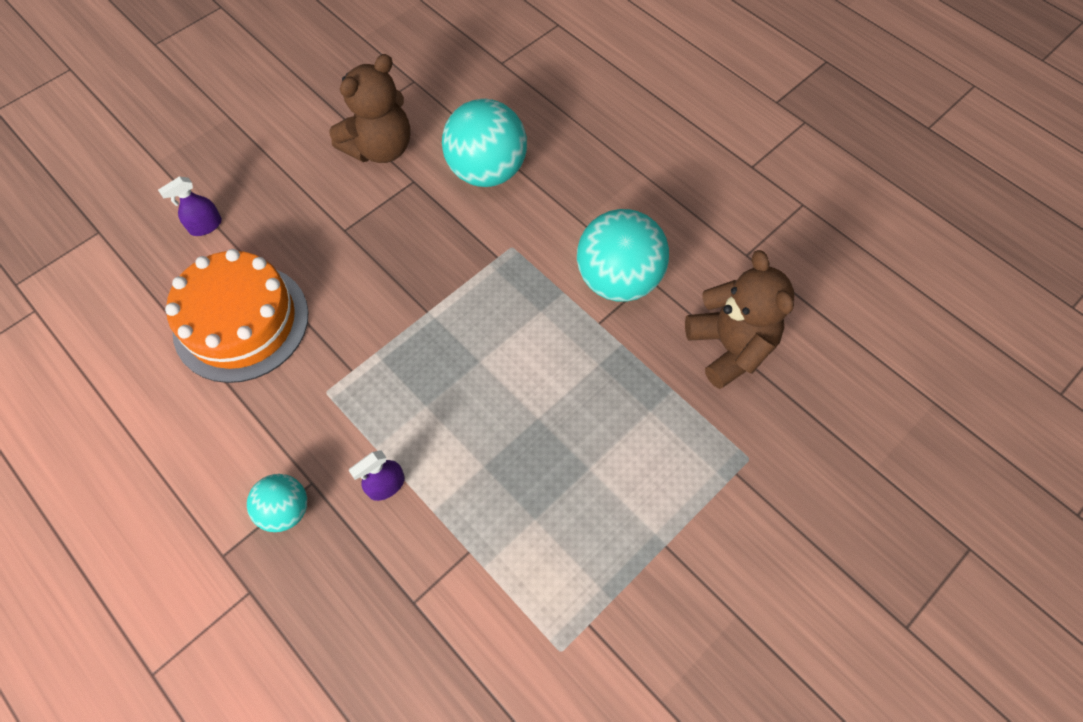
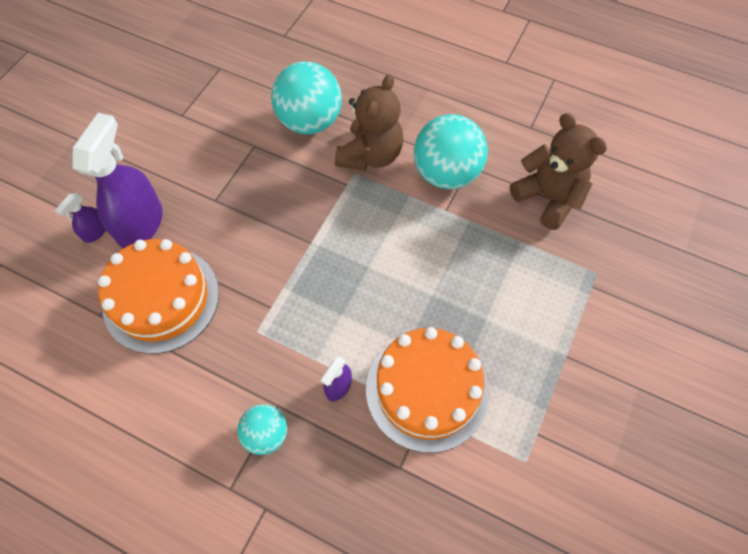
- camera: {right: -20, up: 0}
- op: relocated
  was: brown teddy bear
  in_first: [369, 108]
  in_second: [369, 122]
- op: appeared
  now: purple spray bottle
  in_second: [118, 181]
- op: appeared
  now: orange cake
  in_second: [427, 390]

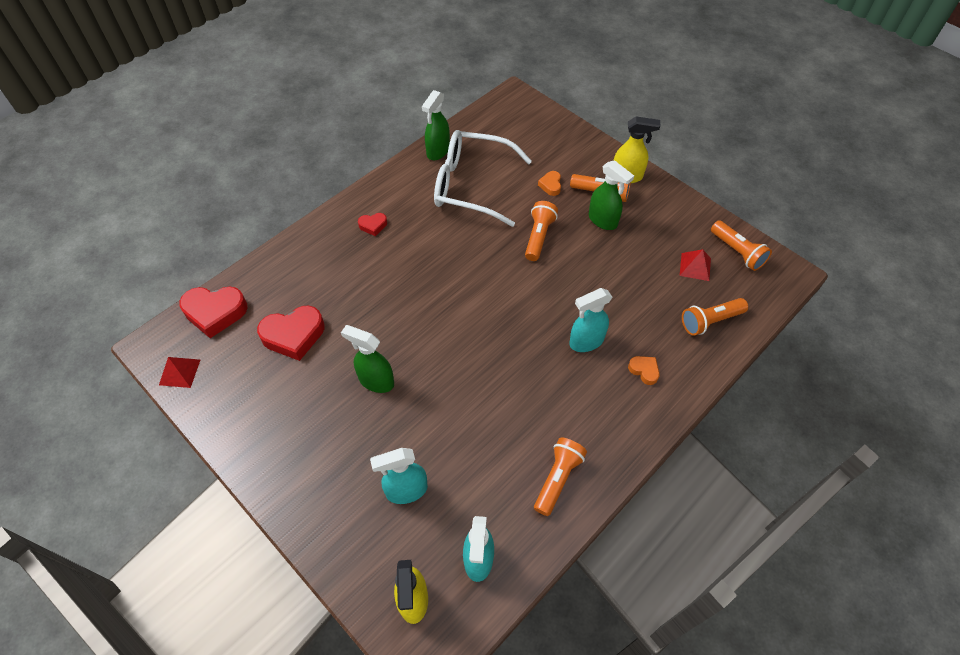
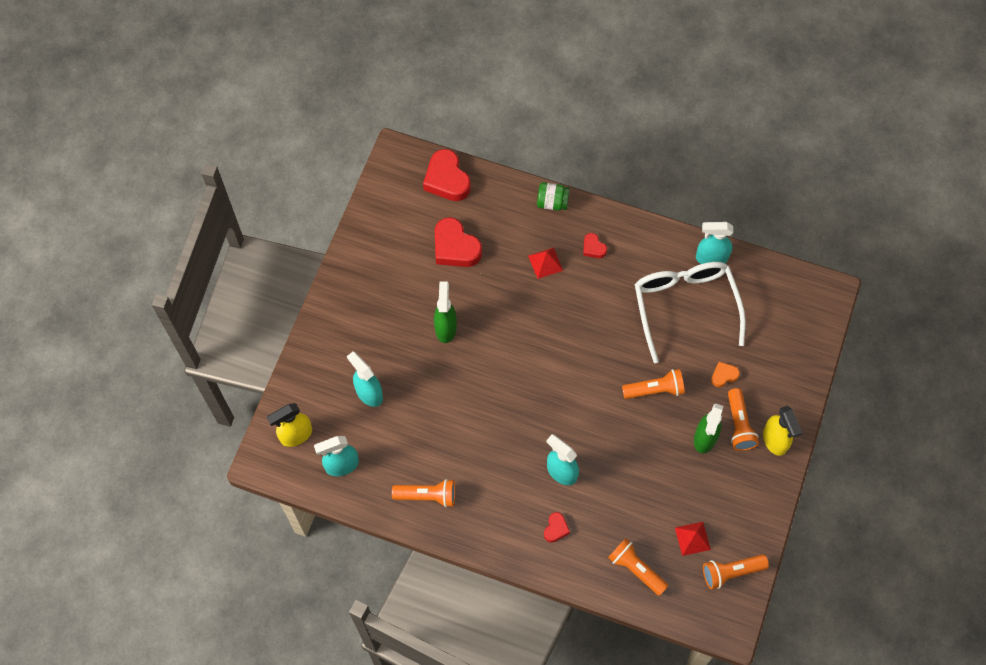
- camera: {right: 65, up: 10}
- op: relocated
  was: red pyramid
  in_first: [179, 372]
  in_second: [545, 263]
- op: colour
  was: green spray bottle
  now: turquoise spray bottle
  in_first: [436, 125]
  in_second: [714, 243]
- op: colour
  was: orange heart
  now: red heart
  in_first: [644, 370]
  in_second: [557, 527]
- op: spun
  was: orange flashlight
  in_first: [741, 246]
  in_second: [736, 572]
  clockwise: 45
- op: appeared
  now: green jar
  in_second: [553, 196]

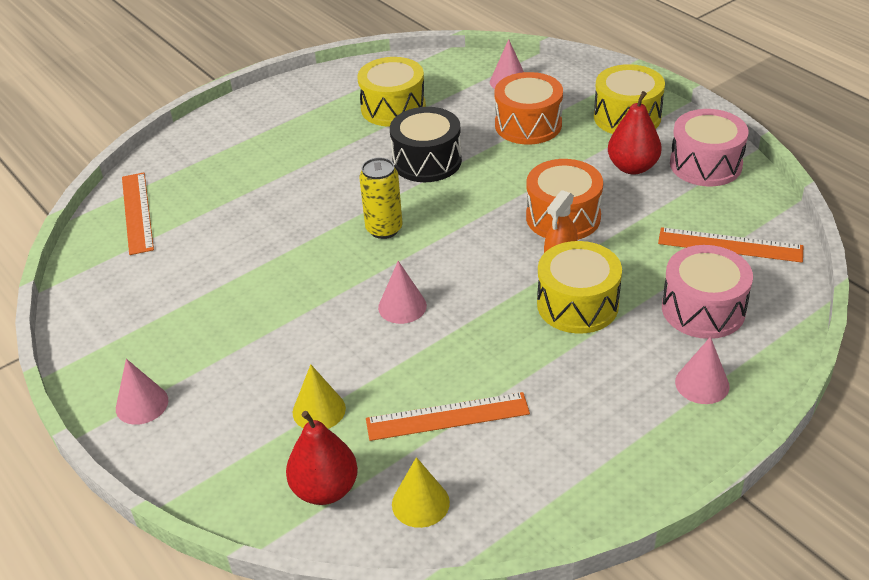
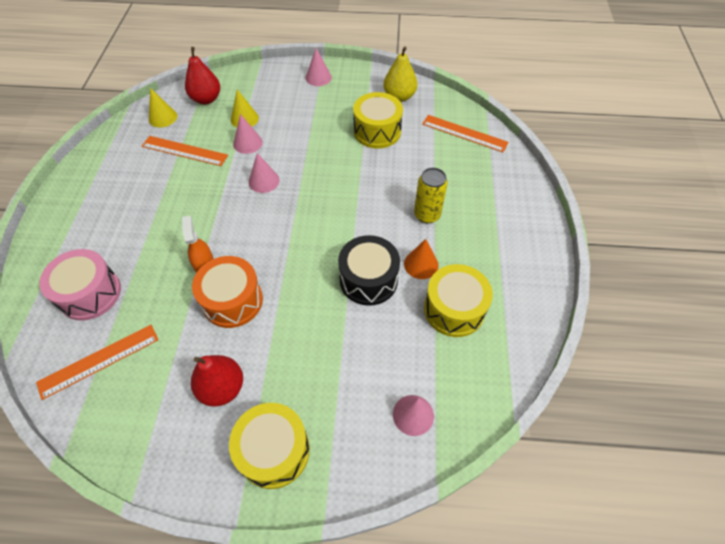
- camera: {right: 130, up: 15}
- op: relocated
  was: yellow can
  in_first: [380, 198]
  in_second: [431, 196]
- op: spun
  was: orange ruler
  in_first: [448, 416]
  in_second: [185, 151]
  clockwise: 75
- op: missing
  was: orange drum
  in_first: [529, 108]
- op: relocated
  was: yellow drum
  in_first: [579, 287]
  in_second: [378, 120]
- op: missing
  was: pink drum
  in_first: [709, 147]
- op: relocated
  was: pink cone
  in_first: [702, 370]
  in_second: [248, 134]
- op: appeared
  now: yellow pear
  in_second: [400, 74]
- op: appeared
  now: orange cone
  in_second: [421, 259]

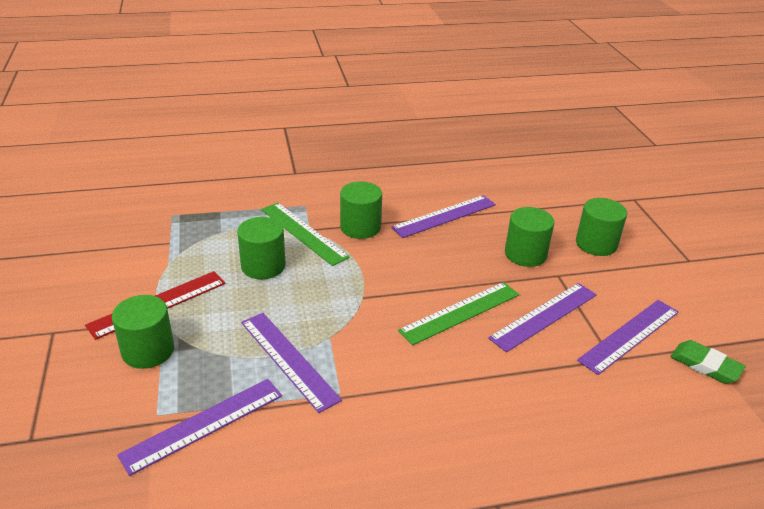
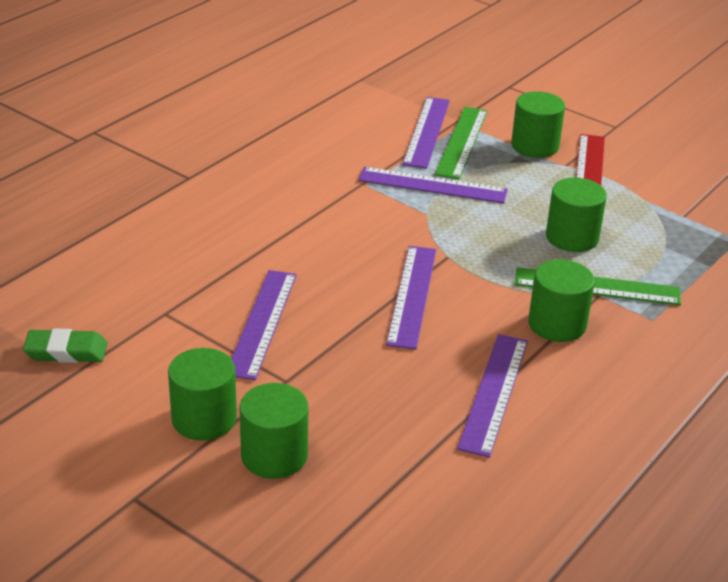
- camera: {right: 140, up: 0}
- op: relocated
  was: green ruler
  in_first: [458, 313]
  in_second: [461, 143]
- op: relocated
  was: green cylinder
  in_first: [530, 237]
  in_second: [202, 394]
- op: relocated
  was: purple ruler
  in_first: [628, 337]
  in_second: [411, 298]

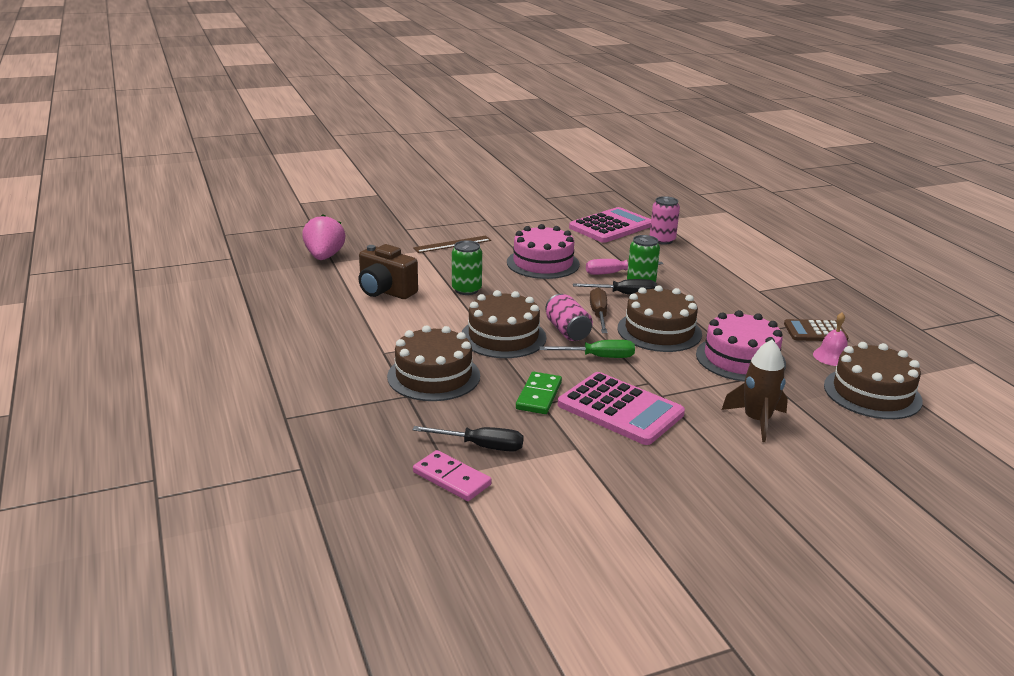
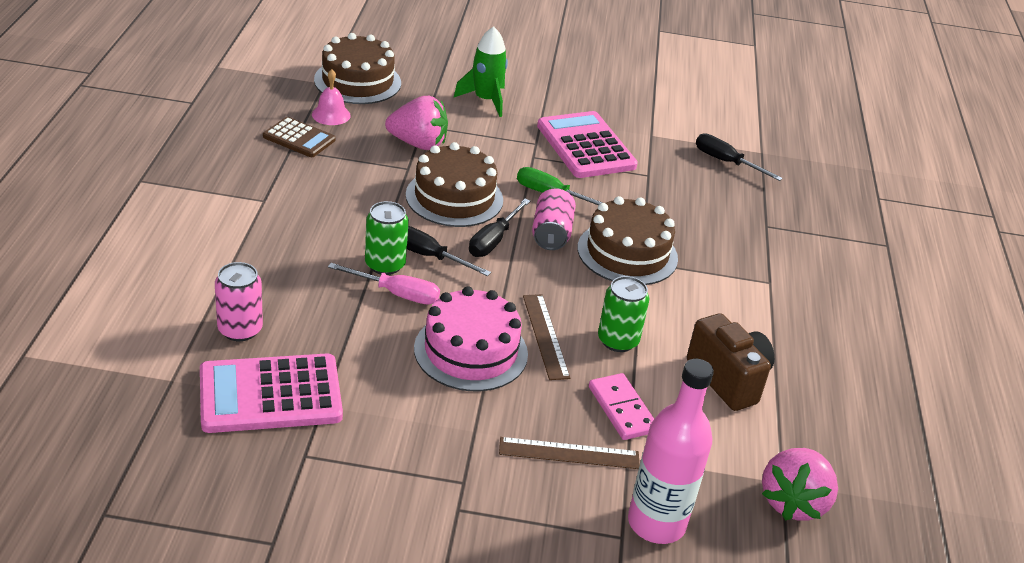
- camera: {right: -155, up: 10}
- op: missing
  was: brown cake
  in_first: [433, 363]
- op: relocated
  was: pink domino
  in_first: [452, 475]
  in_second: [621, 406]
- op: missing
  was: green domino
  in_first: [539, 393]
- op: colour
  was: brown screwdriver
  now: black screwdriver
  in_first: [598, 310]
  in_second: [499, 228]
- op: exchanged
  was: pink cake
  now: pink strawberry
  in_first: [741, 346]
  in_second: [416, 123]
- op: colour
  was: brown rocket
  now: green rocket
  in_first: [755, 391]
  in_second: [481, 71]
- op: appeared
  now: brown ruler
  in_second: [546, 337]
- op: appeared
  now: pink bottle
  in_second: [671, 451]

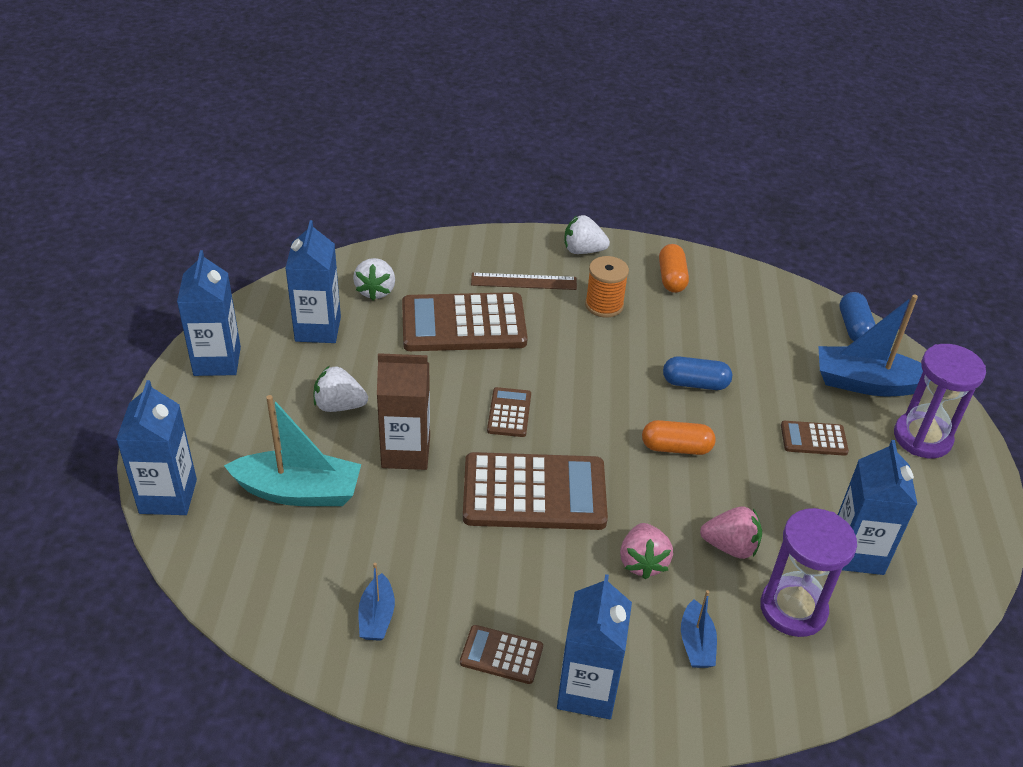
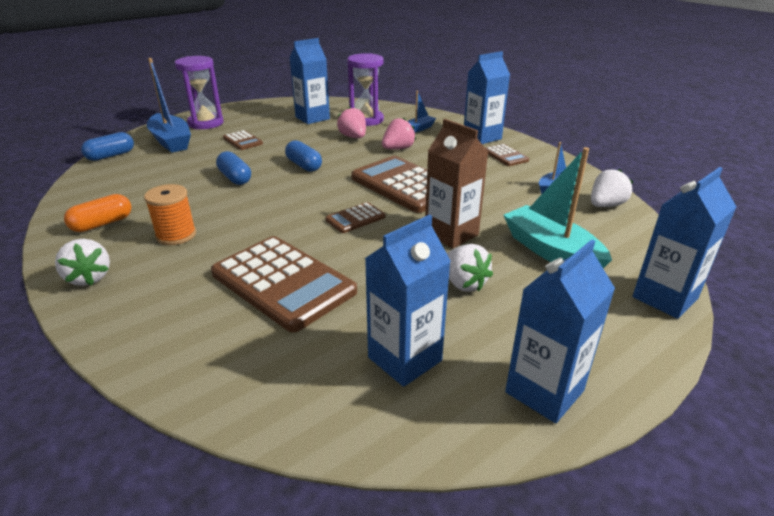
- camera: {right: -130, up: -10}
- op: relocated
  was: white strawberry
  in_first: [374, 279]
  in_second: [612, 188]
- op: missing
  was: brown ruler
  in_first: [524, 281]
- op: colour
  was: orange capsule
  now: blue capsule
  in_first: [679, 437]
  in_second: [303, 156]

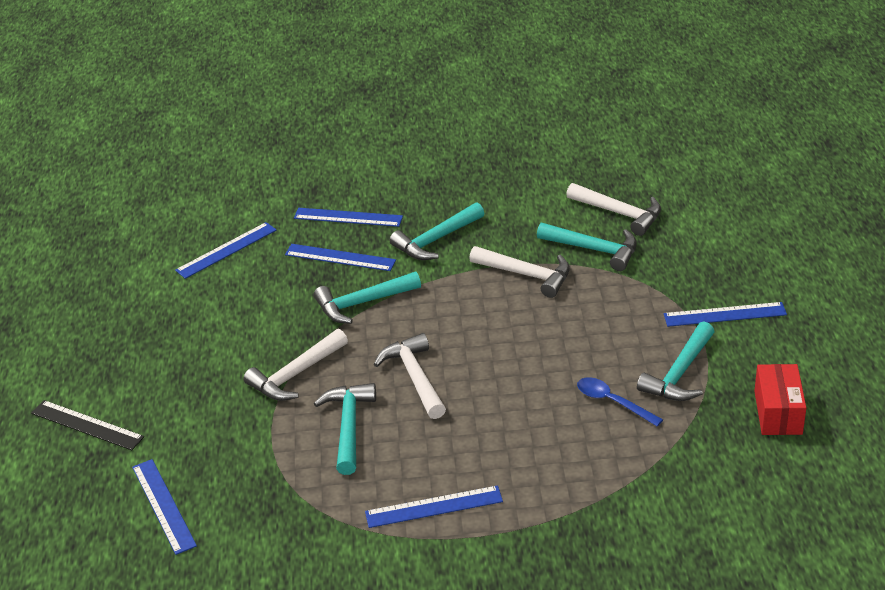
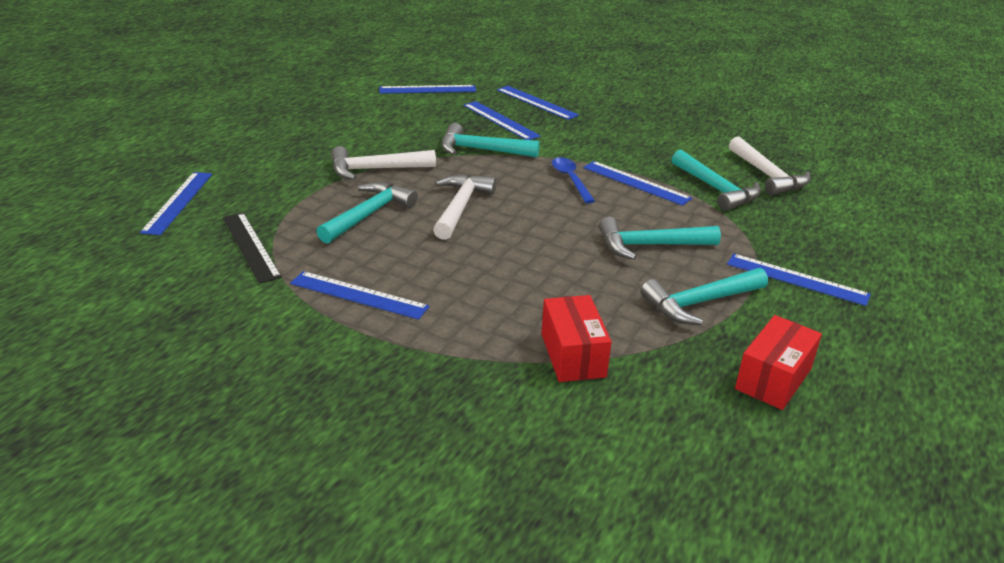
- camera: {right: 30, up: -5}
- op: relocated
  was: black ruler
  in_first: [87, 425]
  in_second: [252, 248]
- op: relocated
  was: turquoise hammer
  in_first: [436, 231]
  in_second: [660, 238]
- op: exchanged
  was: white hammer
  now: blue ruler
  in_first: [519, 272]
  in_second: [637, 183]
- op: relocated
  was: blue spoon
  in_first: [620, 401]
  in_second: [573, 180]
- op: appeared
  now: red box
  in_second: [576, 338]

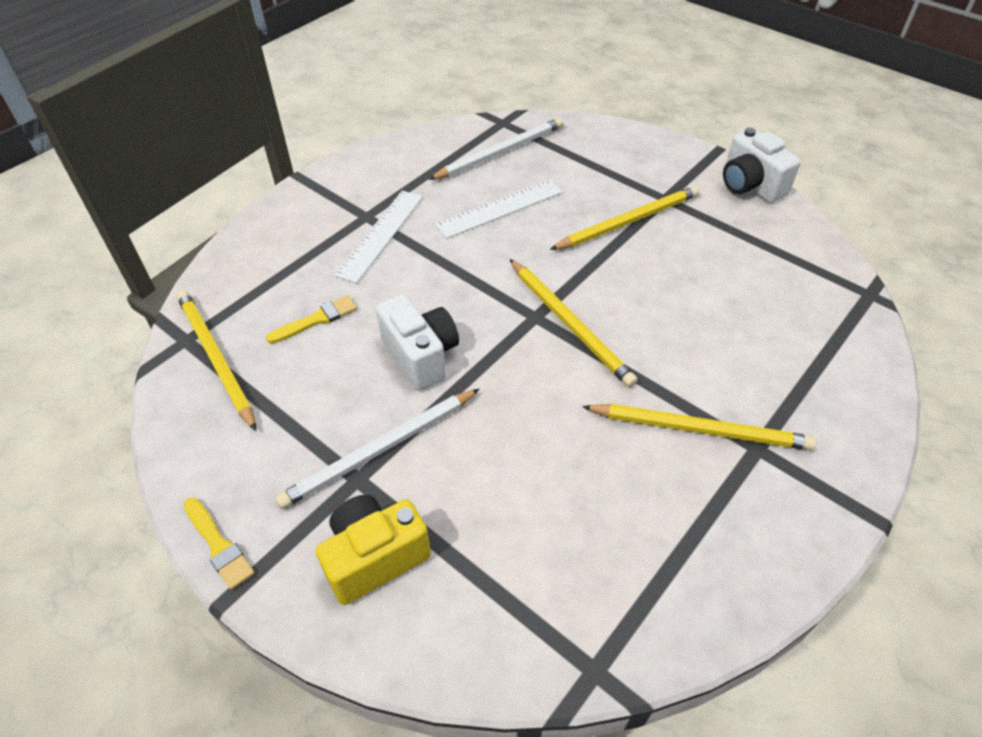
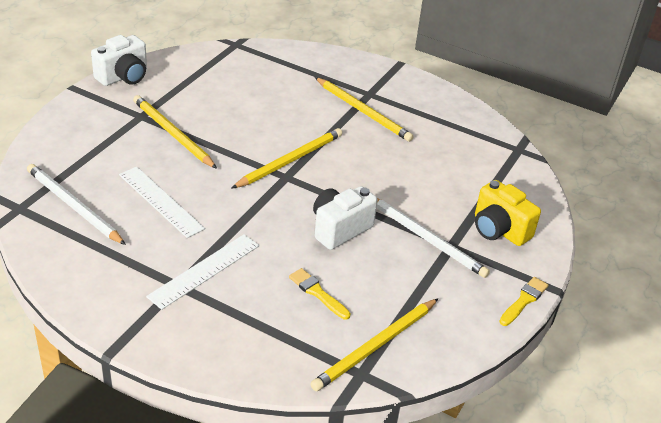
- camera: {right: -105, up: -10}
- op: spun
  was: white ruler
  in_first: [378, 237]
  in_second: [202, 272]
  clockwise: -60
- op: spun
  was: yellow pencil
  in_first: [699, 427]
  in_second: [364, 109]
  clockwise: 135

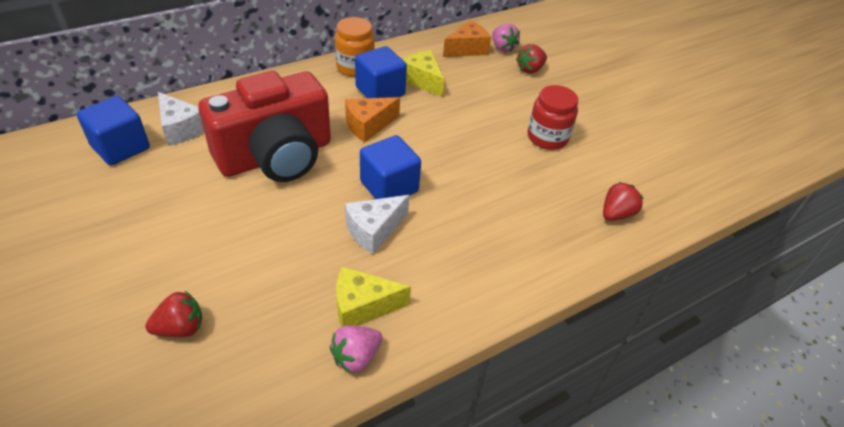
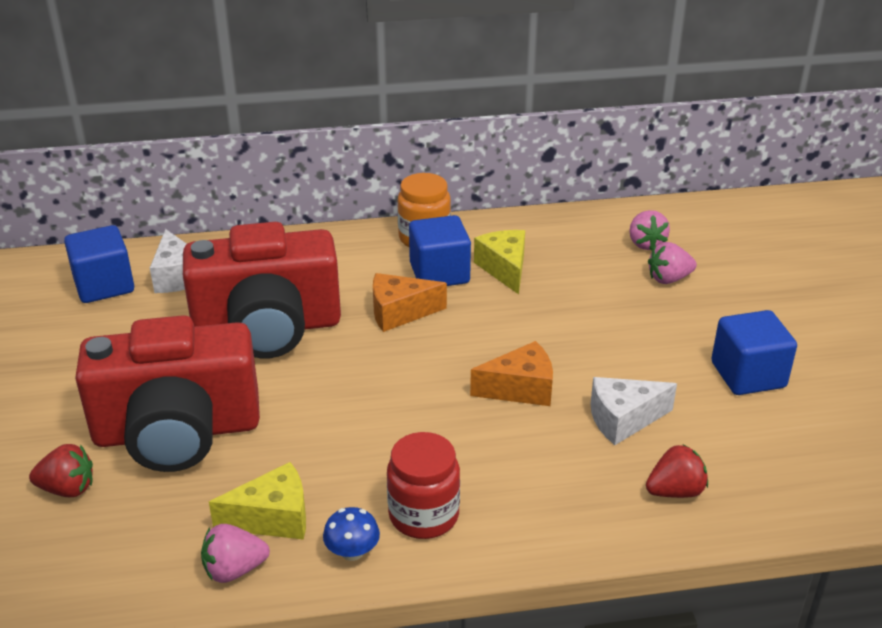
- camera: {right: 25, up: -10}
- op: spun
  was: yellow cheese
  in_first: [373, 297]
  in_second: [257, 501]
  clockwise: 150
- op: relocated
  was: white cheese
  in_first: [377, 224]
  in_second: [633, 411]
- op: relocated
  was: blue cube
  in_first: [390, 167]
  in_second: [754, 352]
- op: relocated
  was: orange cheese
  in_first: [467, 38]
  in_second: [511, 373]
- op: colour
  was: red strawberry
  now: pink strawberry
  in_first: [531, 59]
  in_second: [672, 263]
- op: relocated
  was: red jar
  in_first: [553, 117]
  in_second: [423, 485]
- op: appeared
  now: red camera
  in_second: [167, 393]
- op: appeared
  now: blue mushroom
  in_second: [351, 534]

